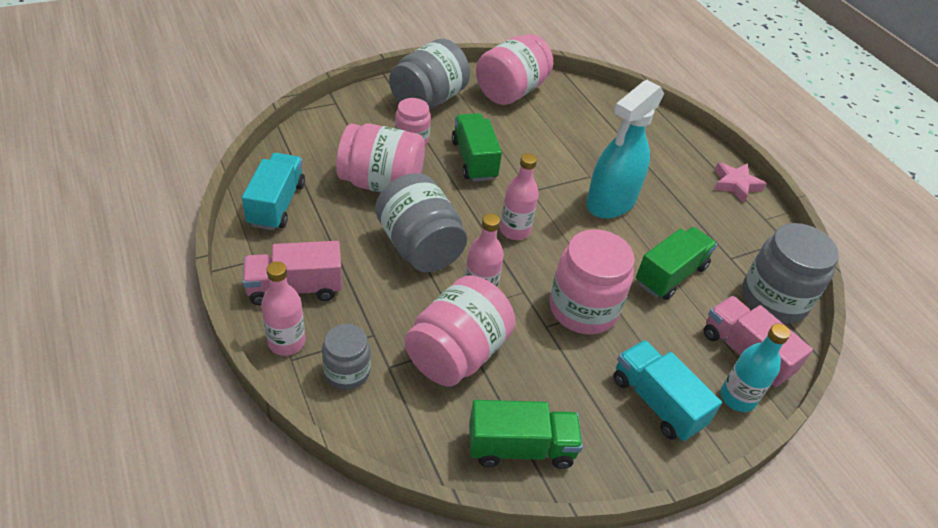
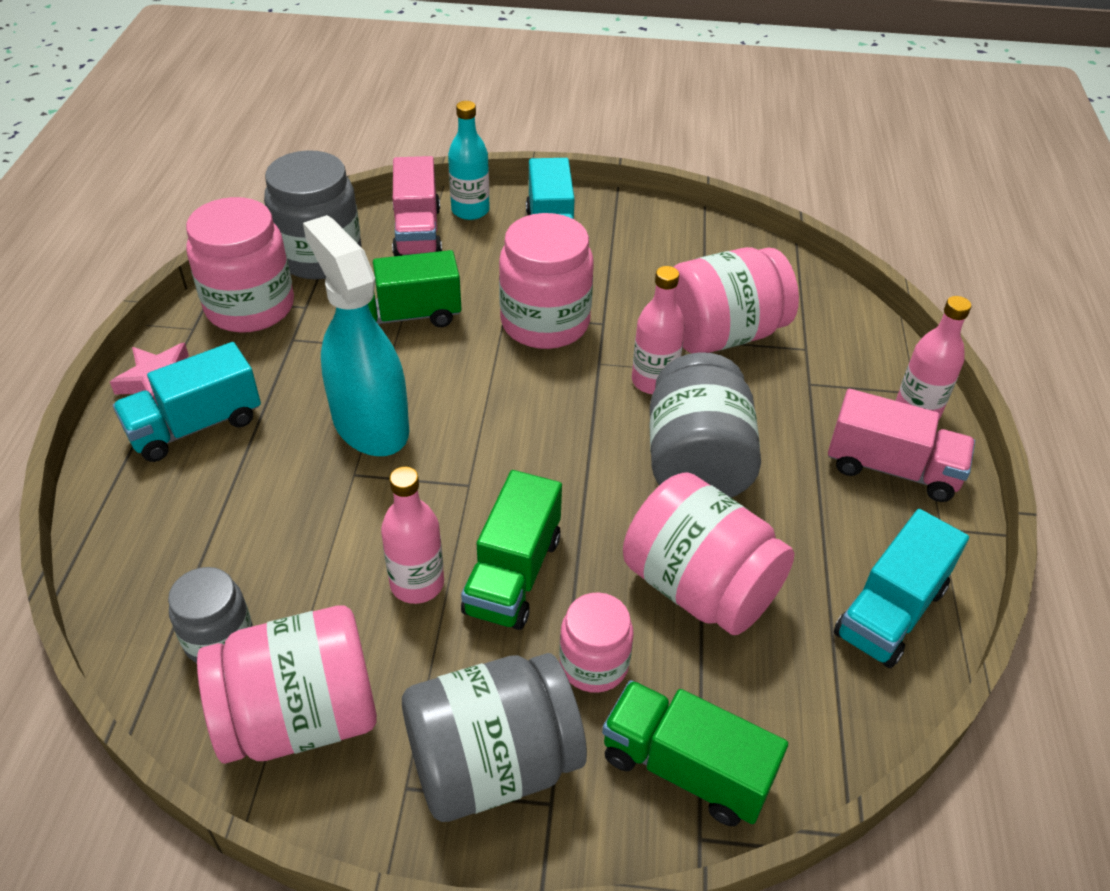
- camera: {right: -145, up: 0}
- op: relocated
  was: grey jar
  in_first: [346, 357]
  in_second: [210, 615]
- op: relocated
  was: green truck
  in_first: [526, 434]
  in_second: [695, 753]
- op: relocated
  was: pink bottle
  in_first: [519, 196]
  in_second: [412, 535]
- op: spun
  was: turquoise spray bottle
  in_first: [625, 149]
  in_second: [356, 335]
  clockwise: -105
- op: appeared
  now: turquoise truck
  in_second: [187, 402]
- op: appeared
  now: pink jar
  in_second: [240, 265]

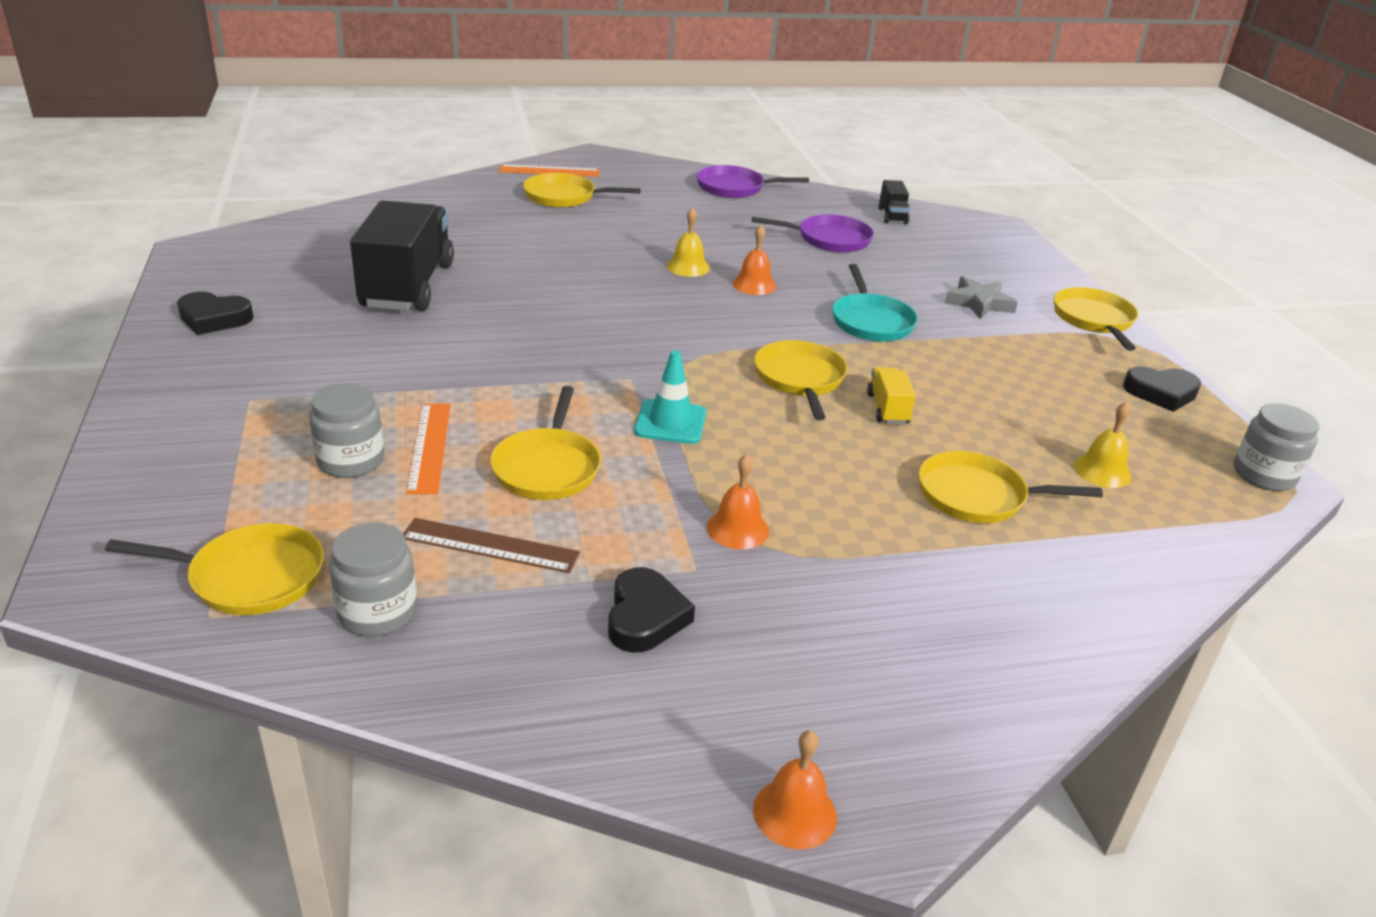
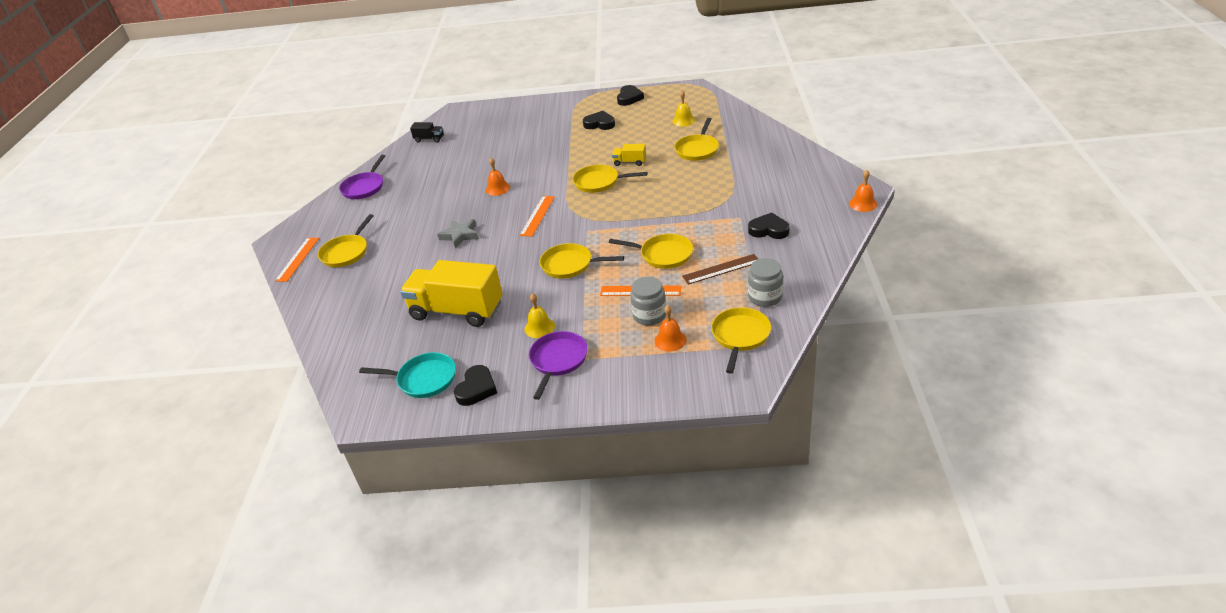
- camera: {right: -70, up: 5}
- op: colour
  was: black truck
  now: yellow truck
  in_first: [402, 255]
  in_second: [451, 293]
- op: spun
  was: brown ruler
  in_first: [491, 545]
  in_second: [720, 269]
  clockwise: 45
- op: missing
  was: turquoise traffic cone
  in_first: [670, 397]
- op: relocated
  was: yellow bell
  in_first: [688, 242]
  in_second: [540, 315]
- op: relocated
  was: orange bell
  in_first: [737, 501]
  in_second: [670, 328]
- op: relocated
  was: purple pan
  in_first: [813, 233]
  in_second: [558, 365]
- op: relocated
  was: turquoise pan
  in_first: [875, 302]
  in_second: [407, 375]
- op: relocated
  was: grey star
  in_first: [981, 298]
  in_second: [458, 233]
- op: relocated
  was: yellow pan
  in_first: [1096, 319]
  in_second: [582, 261]
- op: missing
  was: grey jar
  in_first: [1276, 447]
- op: appeared
  now: orange ruler
  in_second: [537, 216]
- op: appeared
  now: black heart
  in_second: [599, 120]

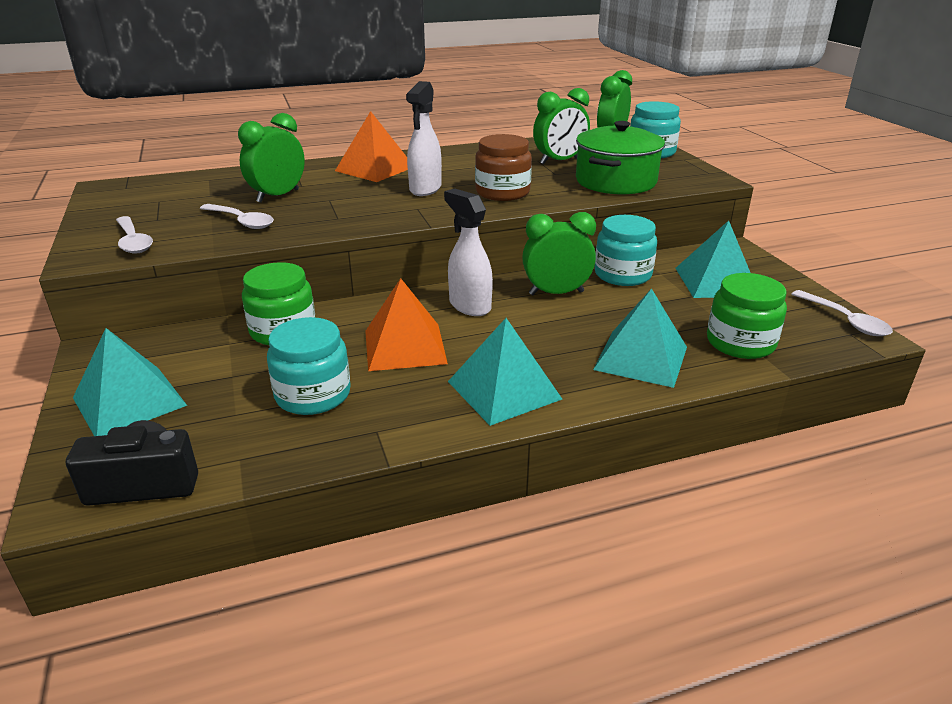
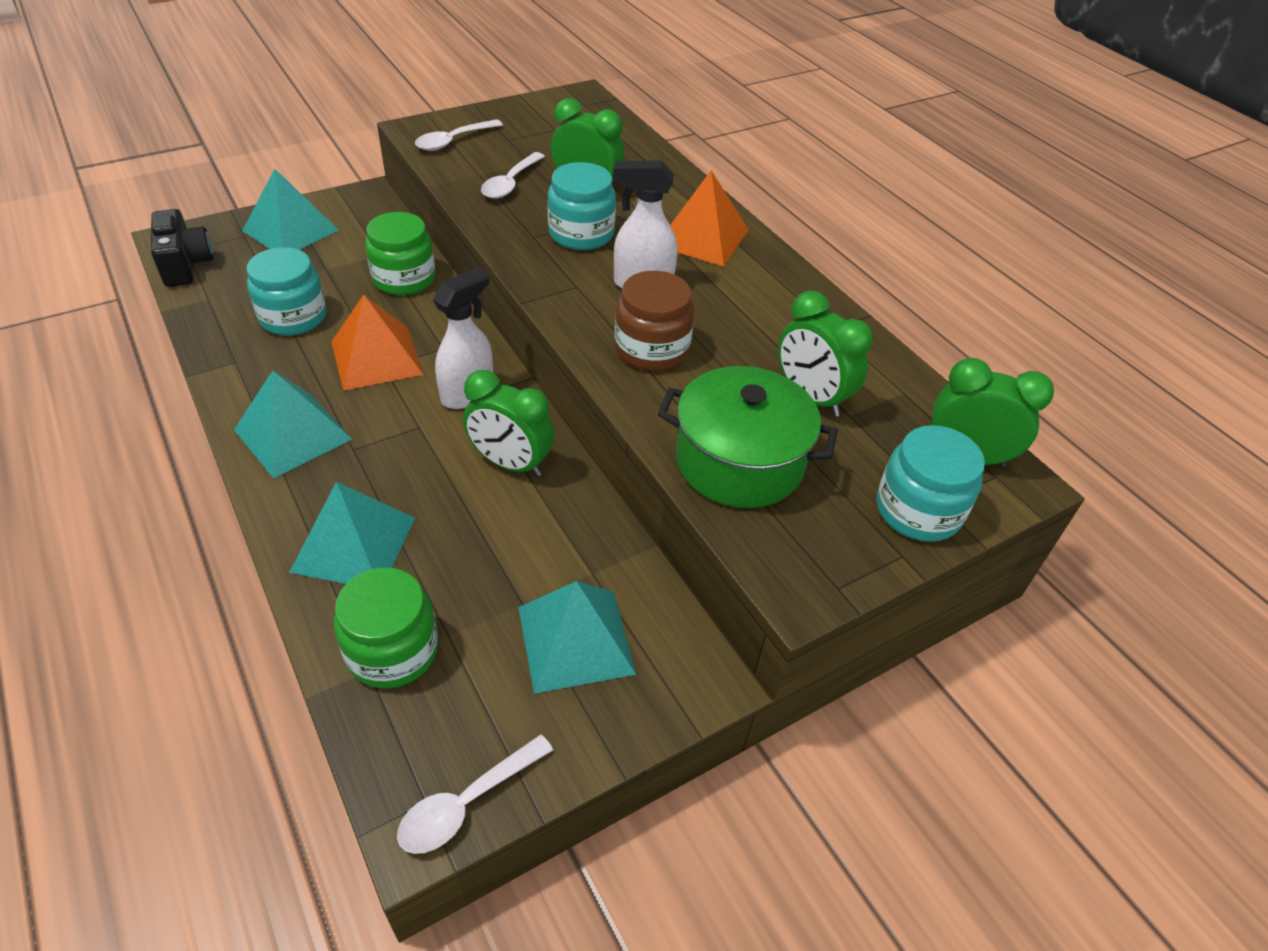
- camera: {right: 75, up: 15}
- op: spun
  was: green clock
  in_first: [559, 253]
  in_second: [508, 423]
  clockwise: 135
- op: relocated
  was: turquoise jar
  in_first: [626, 250]
  in_second: [581, 206]

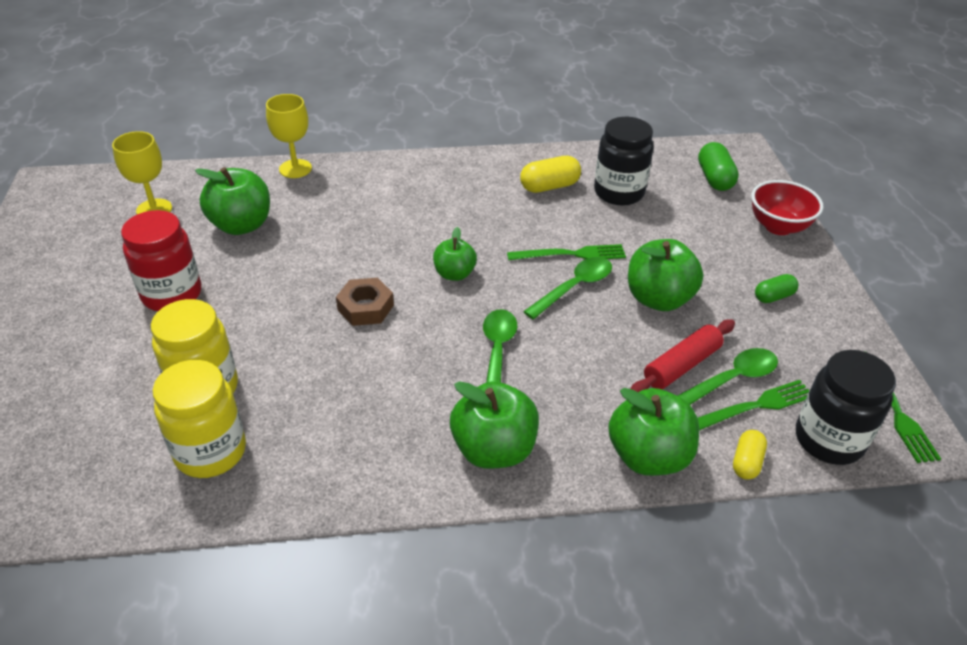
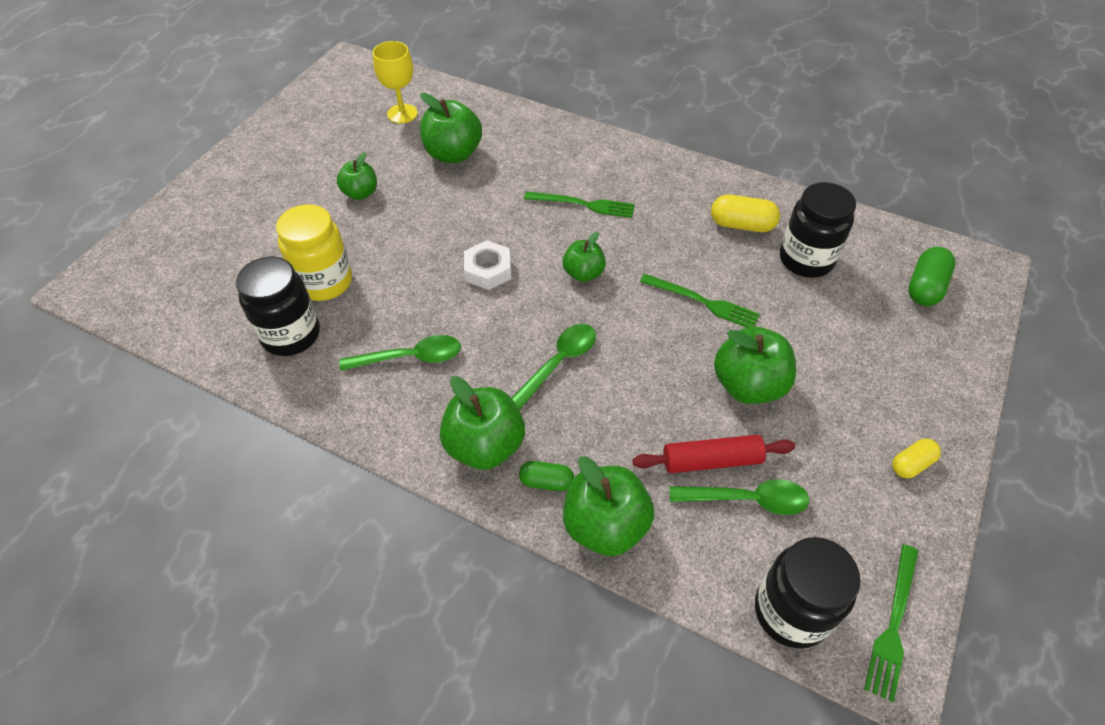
- camera: {right: 35, up: 10}
- op: exchanged
  was: red jar
  now: green apple
  in_first: [161, 260]
  in_second: [357, 176]
- op: colour
  was: yellow jar
  now: black jar
  in_first: [199, 419]
  in_second: [278, 306]
- op: missing
  was: yellow goblet
  in_first: [289, 136]
- op: colour
  was: brown nut
  now: white nut
  in_first: [365, 302]
  in_second: [487, 265]
- op: relocated
  was: green spoon
  in_first: [567, 288]
  in_second: [400, 353]
- op: relocated
  was: green fork
  in_first: [753, 405]
  in_second: [579, 204]
- op: relocated
  was: yellow capsule
  in_first: [750, 455]
  in_second: [916, 458]
- op: missing
  was: red bowl
  in_first: [787, 207]
- op: relocated
  was: green capsule
  in_first: [776, 288]
  in_second: [546, 476]

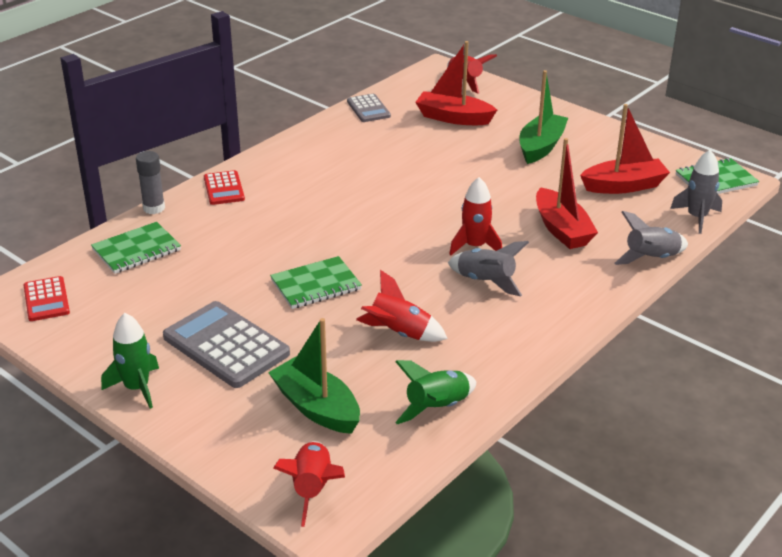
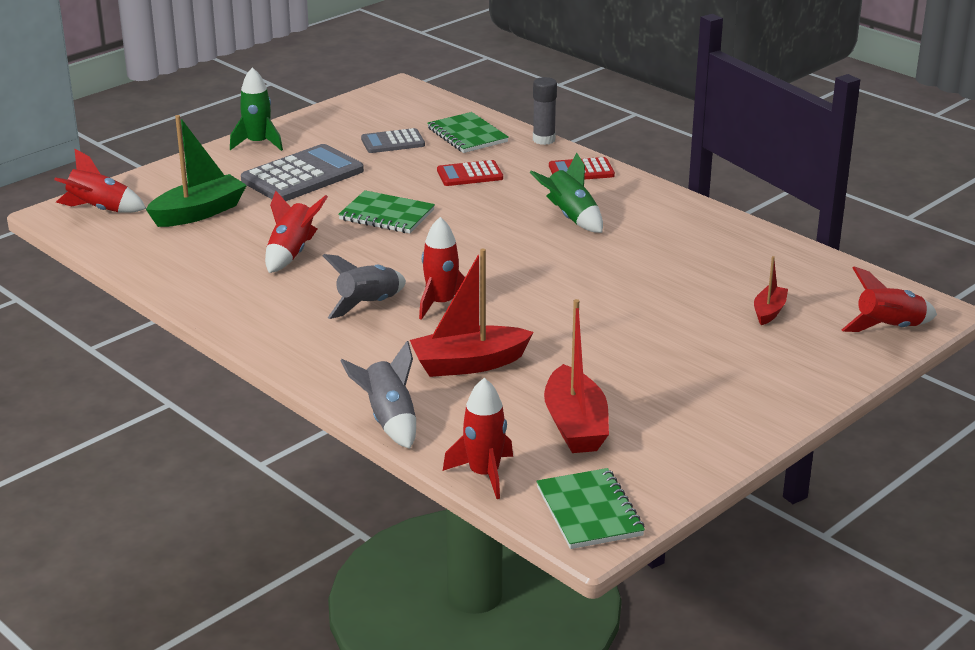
- camera: {right: 95, up: -5}
- op: relocated
  was: red calculator
  in_first: [47, 298]
  in_second: [470, 173]
- op: spun
  was: green notebook
  in_first: [316, 282]
  in_second: [386, 211]
  clockwise: -45
- op: relocated
  was: grey calculator
  in_first: [369, 108]
  in_second: [393, 140]
- op: relocated
  was: green rocket
  in_first: [435, 392]
  in_second: [566, 192]
- op: size
  was: red boat
  in_first: [456, 83]
  in_second: [771, 290]
  ratio: 0.55
- op: missing
  was: green boat
  in_first: [543, 117]
- op: colour
  was: grey rocket
  now: red rocket
  in_first: [696, 192]
  in_second: [478, 438]

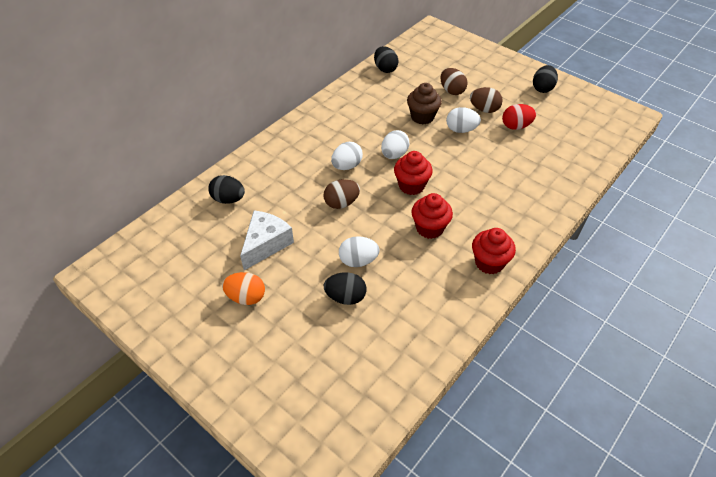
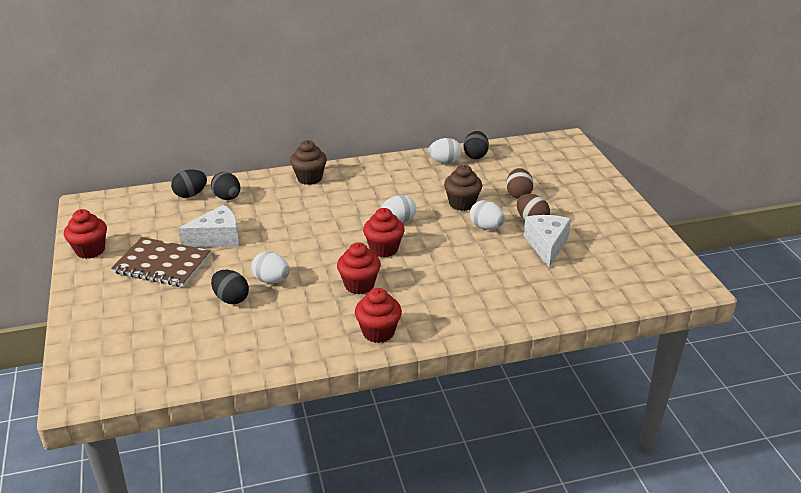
- camera: {right: 35, up: -15}
- op: exchanged
  was: orange egg
  now: brown notebook
  in_first: [243, 288]
  in_second: [161, 262]
- op: missing
  was: brown egg
  in_first: [341, 194]
- op: relocated
  was: white egg
  in_first: [347, 156]
  in_second: [445, 151]
- op: exchanged
  was: red egg
  now: white cheese
  in_first: [519, 117]
  in_second: [547, 241]
- op: relocated
  was: black egg
  in_first: [545, 79]
  in_second: [189, 184]
- op: appeared
  now: red cupcake
  in_second: [85, 234]
- op: appeared
  now: brown cupcake
  in_second: [308, 162]

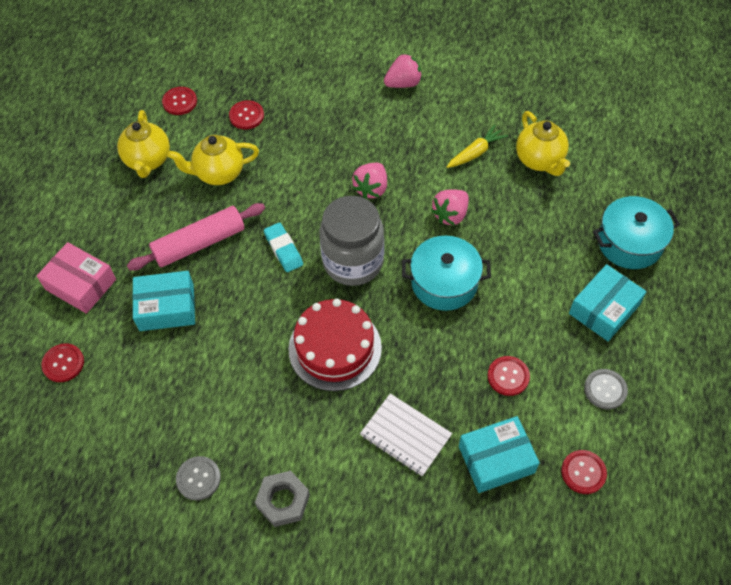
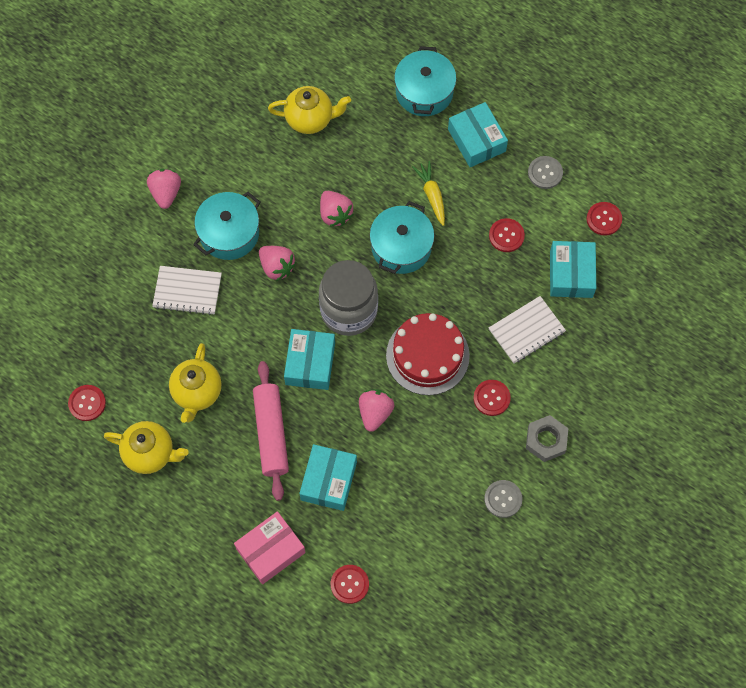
- camera: {right: -70, up: 10}
- op: relocated
  was: red button
  in_first: [246, 114]
  in_second: [492, 398]
- op: exchanged
  was: turquoise eraser
  now: turquoise box
  in_first: [283, 247]
  in_second: [309, 359]
- op: relocated
  was: yellow carrot
  in_first: [477, 146]
  in_second: [428, 193]
- op: appeared
  now: white notebook
  in_second: [187, 290]
- op: appeared
  now: turquoise pot
  in_second: [226, 226]
- op: appeared
  now: pink strawberry
  in_second: [376, 410]

